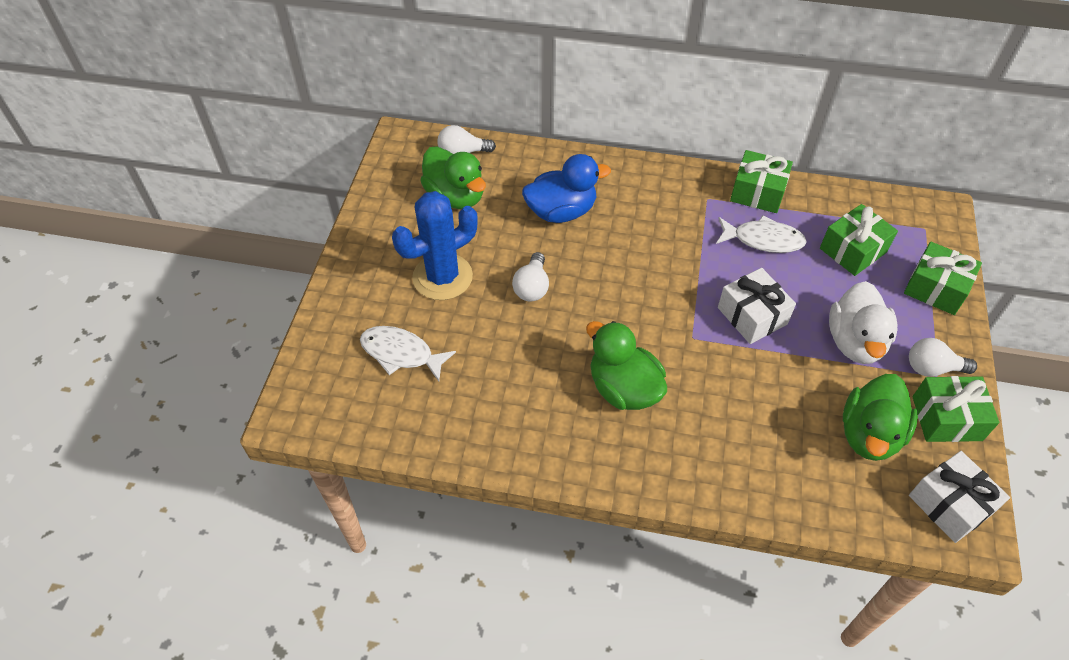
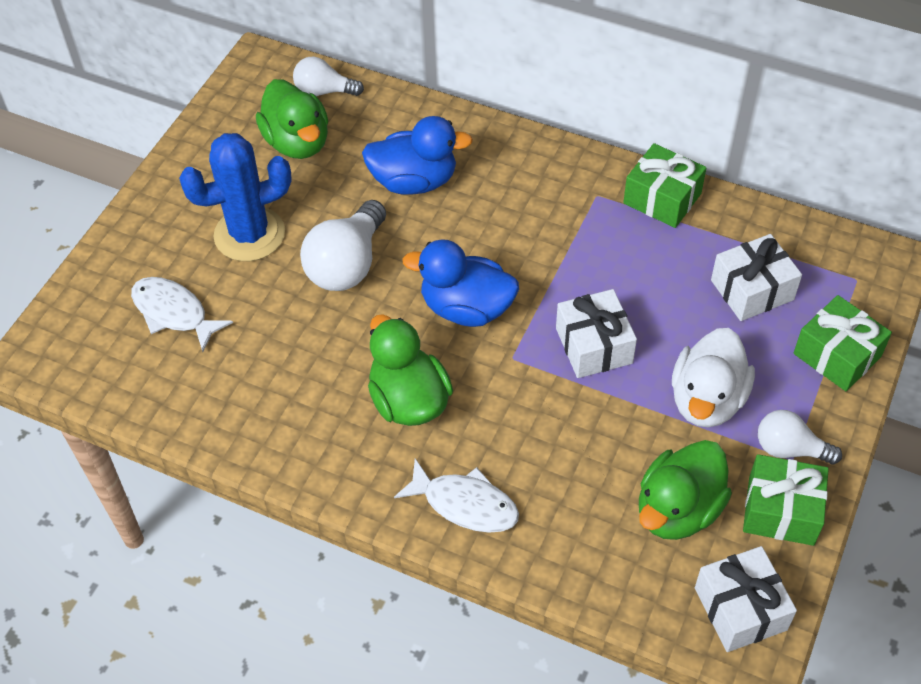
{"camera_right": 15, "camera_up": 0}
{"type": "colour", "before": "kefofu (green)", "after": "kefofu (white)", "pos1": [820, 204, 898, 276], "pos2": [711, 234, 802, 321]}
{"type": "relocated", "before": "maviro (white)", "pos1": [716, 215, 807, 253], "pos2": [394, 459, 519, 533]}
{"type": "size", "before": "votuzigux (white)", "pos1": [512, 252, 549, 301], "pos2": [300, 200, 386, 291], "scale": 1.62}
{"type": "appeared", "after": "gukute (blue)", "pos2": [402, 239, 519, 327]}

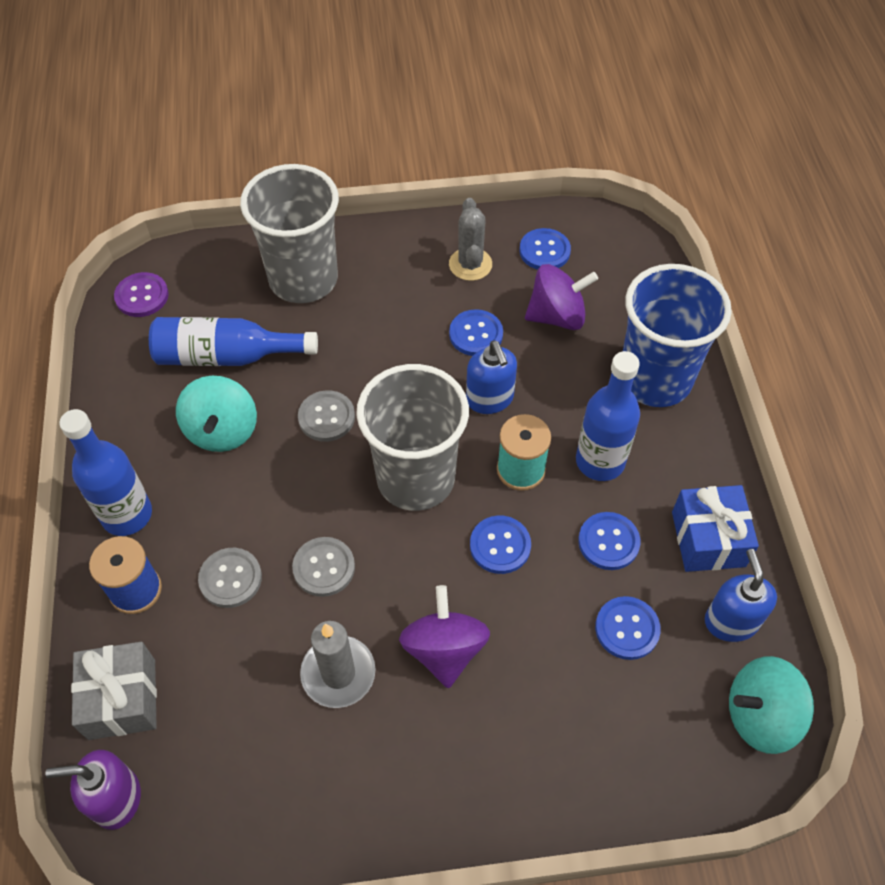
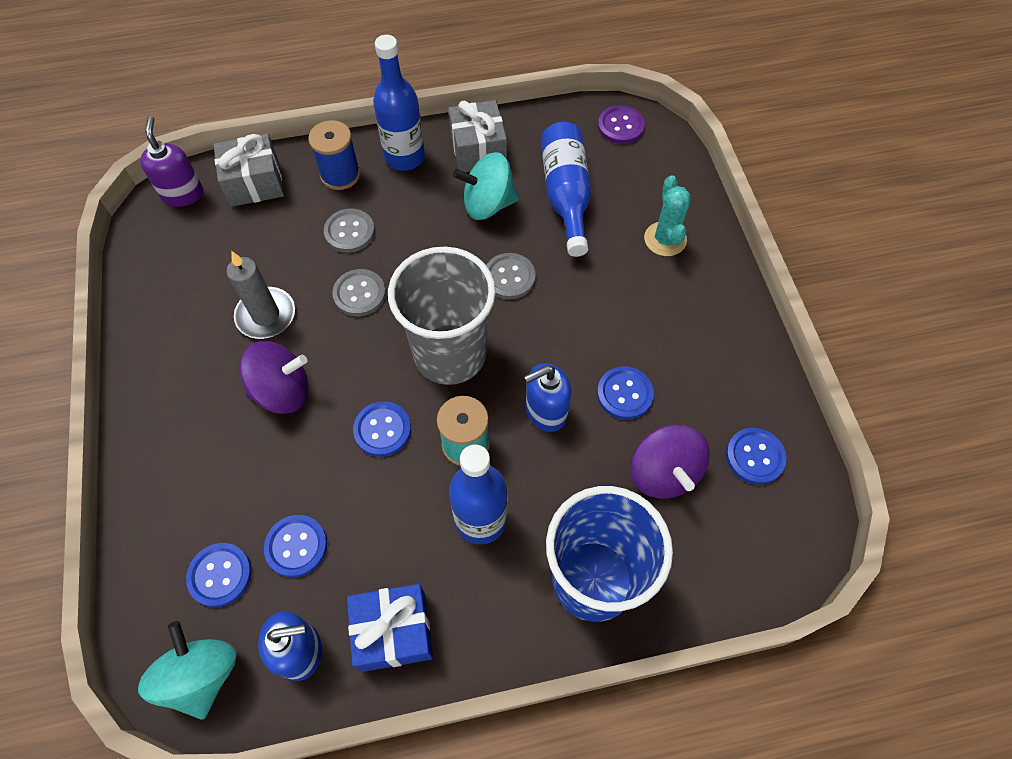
{"camera_right": 85, "camera_up": 5}
{"type": "exchanged", "before": "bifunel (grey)", "after": "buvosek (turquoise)", "pos1": [240, 164, 339, 303], "pos2": [644, 175, 691, 256]}
{"type": "missing", "before": "buvosek (grey)", "pos1": [449, 198, 492, 281]}
{"type": "relocated", "before": "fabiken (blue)", "pos1": [578, 512, 640, 570], "pos2": [186, 543, 252, 607]}
{"type": "appeared", "after": "kefofu (grey)", "pos2": [448, 100, 507, 172]}

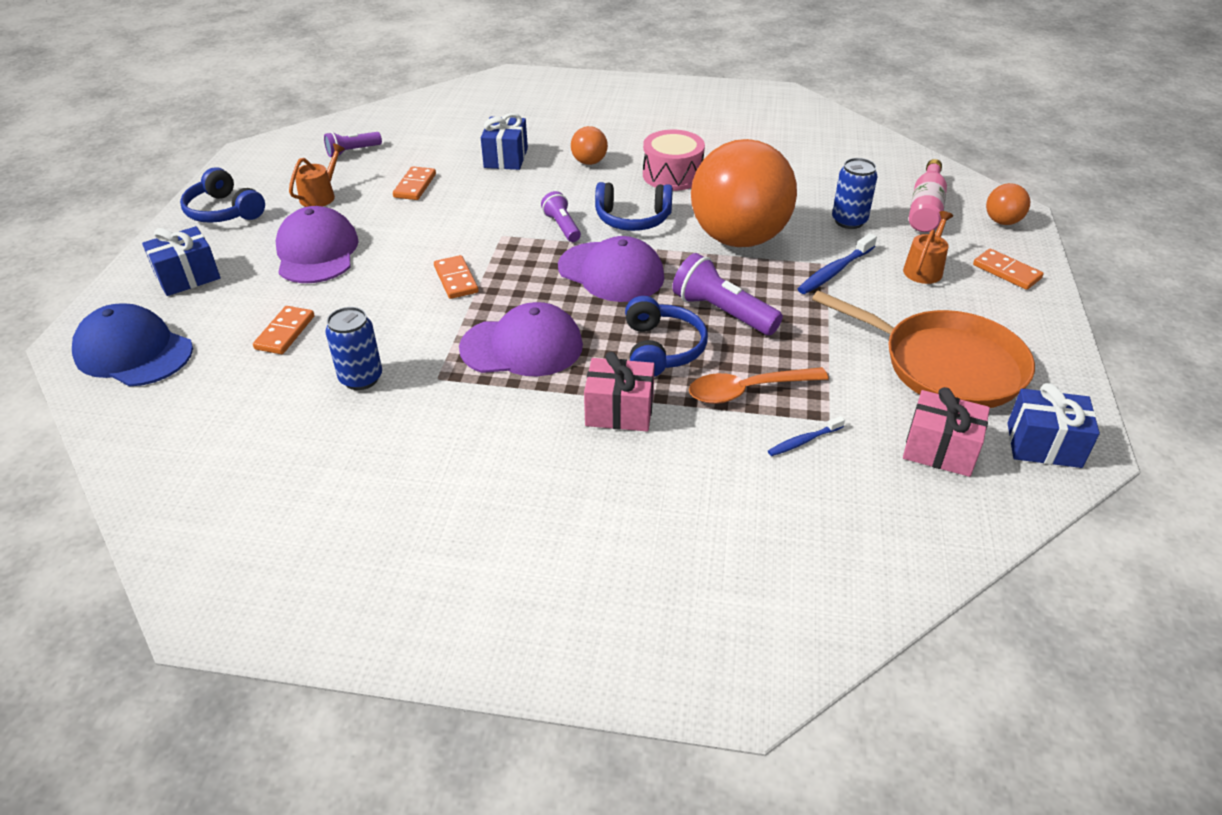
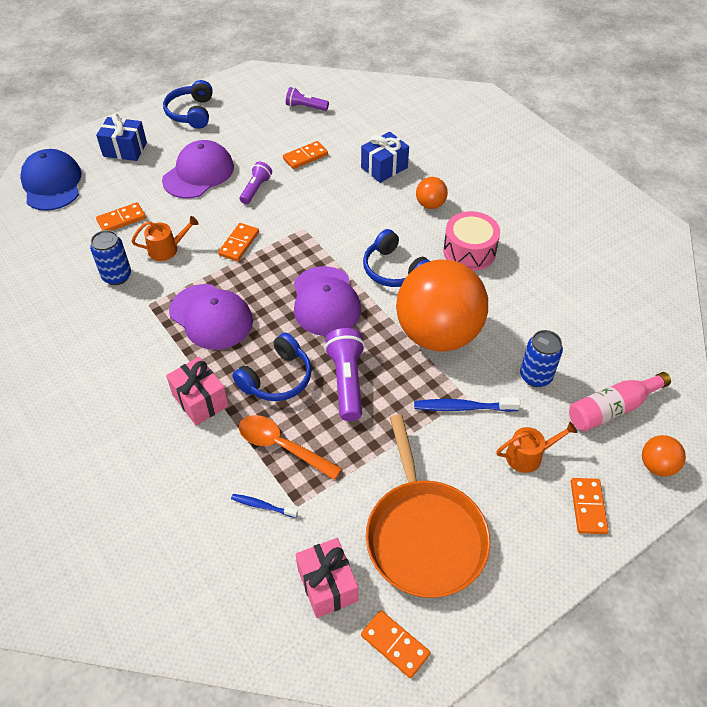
{"camera_right": 45, "camera_up": 10}
{"type": "relocated", "before": "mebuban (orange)", "pos1": [289, 143, 345, 207], "pos2": [132, 216, 199, 261]}
{"type": "relocated", "before": "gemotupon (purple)", "pos1": [541, 191, 581, 242], "pos2": [240, 162, 272, 204]}
{"type": "exchanged", "before": "kefofu (blue)", "after": "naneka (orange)", "pos1": [1007, 383, 1100, 468], "pos2": [361, 610, 431, 678]}

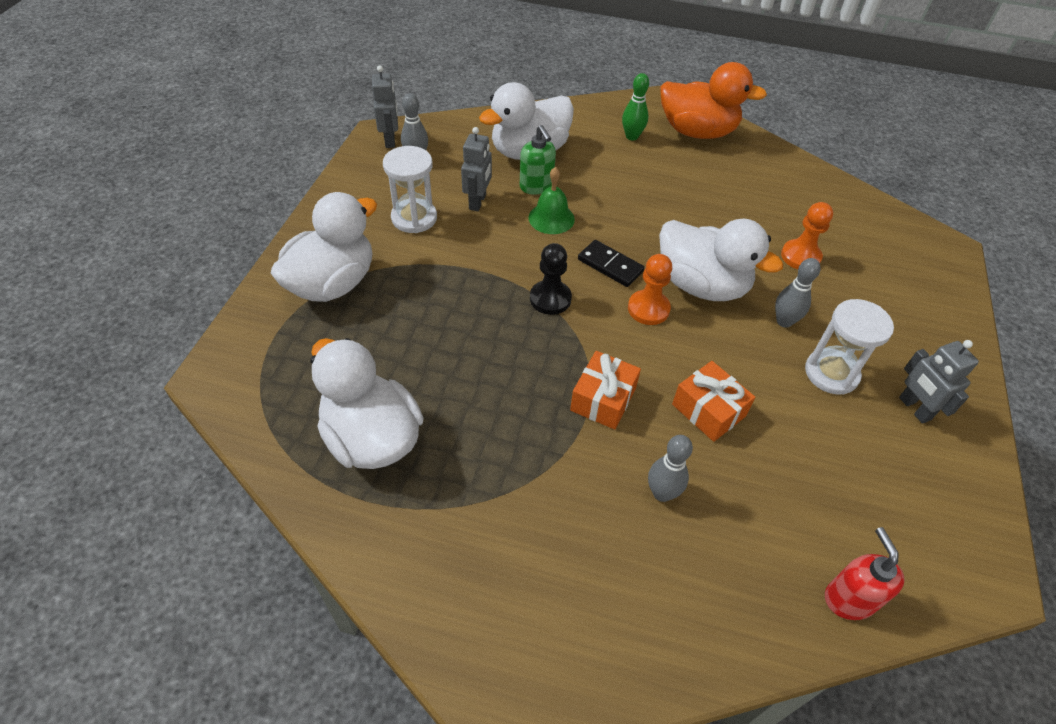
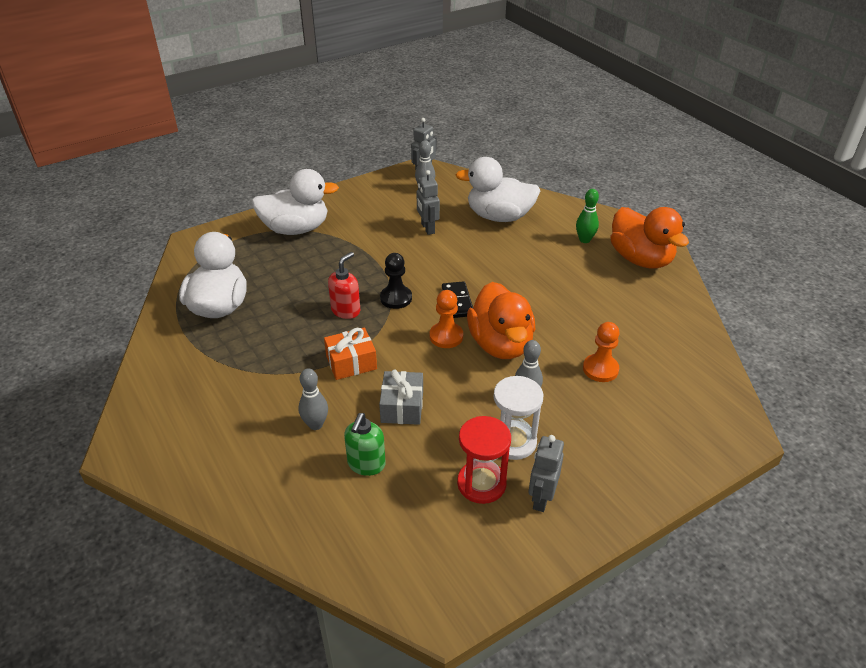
{"camera_right": 45, "camera_up": -10}
{"type": "relocated", "before": "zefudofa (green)", "pos1": [520, 125, 556, 195], "pos2": [344, 413, 386, 476]}
{"type": "spun", "before": "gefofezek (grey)", "pos1": [461, 127, 492, 211], "pos2": [416, 170, 440, 235], "turn": 105}
{"type": "missing", "before": "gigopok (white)", "pos1": [383, 146, 437, 233]}
{"type": "missing", "before": "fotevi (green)", "pos1": [529, 167, 575, 234]}
{"type": "colour", "before": "gukute (white)", "after": "gukute (orange)", "pos1": [659, 219, 783, 301], "pos2": [467, 282, 535, 359]}
{"type": "colour", "before": "kefofu (orange)", "after": "kefofu (grey)", "pos1": [672, 361, 755, 442], "pos2": [379, 370, 423, 425]}
{"type": "relocated", "before": "zefudofa (red)", "pos1": [825, 527, 905, 620], "pos2": [328, 252, 360, 319]}
{"type": "appeared", "after": "gigopok (red)", "pos2": [457, 416, 511, 504]}

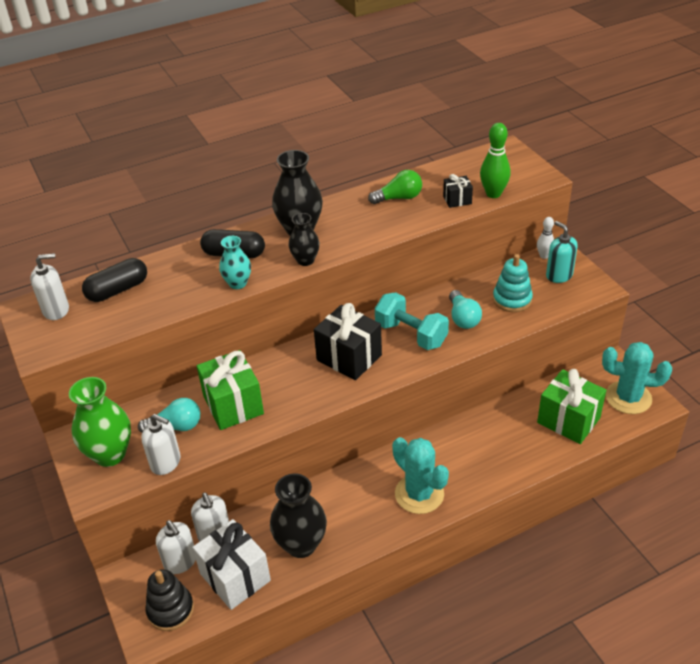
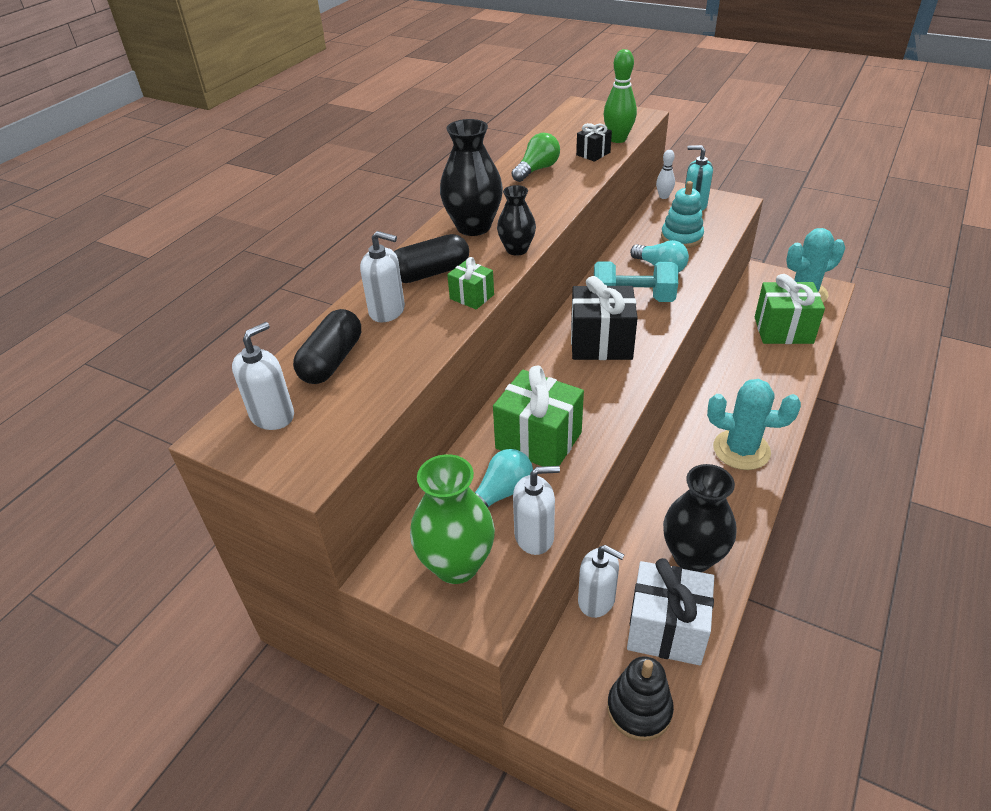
{"camera_right": -35, "camera_up": 0}
{"type": "exchanged", "before": "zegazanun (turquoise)", "after": "kefofu (green)", "pos1": [219, 236, 251, 289], "pos2": [447, 257, 494, 309]}
{"type": "relocated", "before": "zefudofa (white)", "pos1": [156, 520, 196, 574], "pos2": [360, 231, 405, 322]}

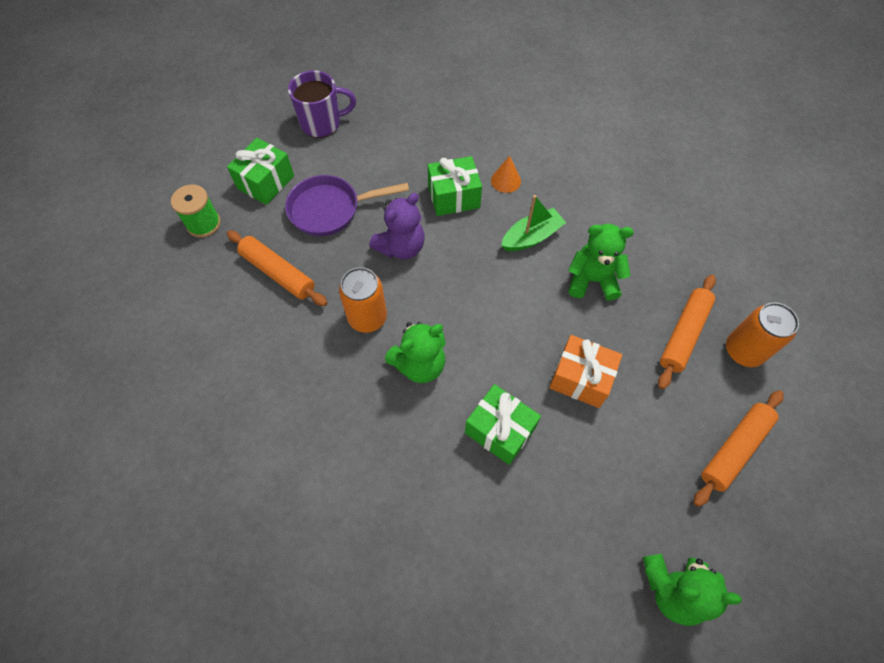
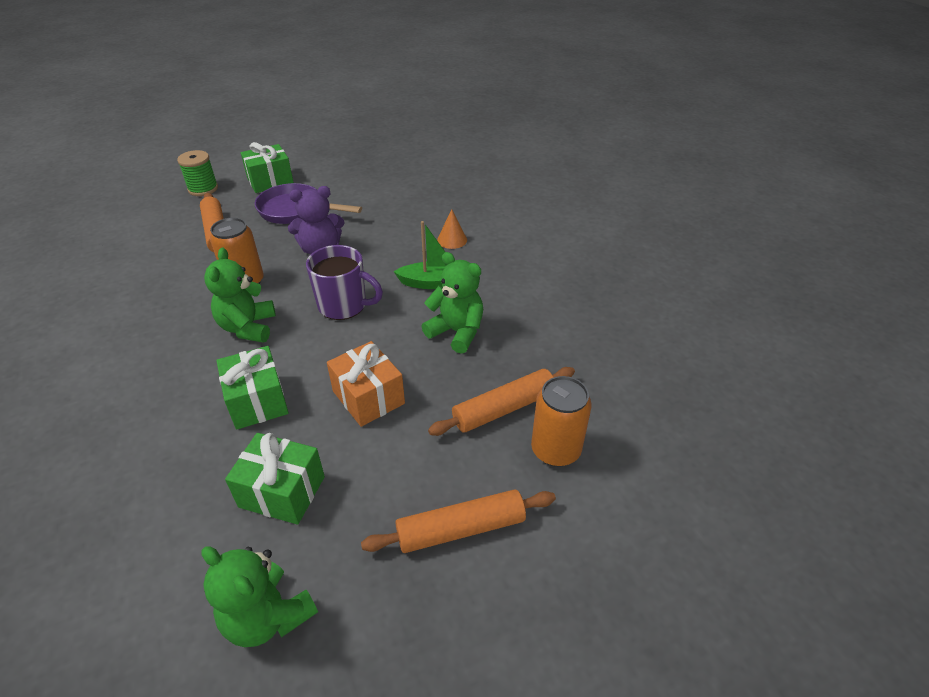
{"camera_right": 30, "camera_up": -20}
{"type": "relocated", "before": "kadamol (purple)", "pos1": [288, 70, 356, 138], "pos2": [306, 245, 383, 320]}
{"type": "relocated", "before": "kefofu (green)", "pos1": [428, 156, 482, 216], "pos2": [225, 433, 325, 525]}
{"type": "spun", "before": "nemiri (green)", "pos1": [385, 322, 446, 383], "pos2": [204, 248, 276, 342], "turn": 90}

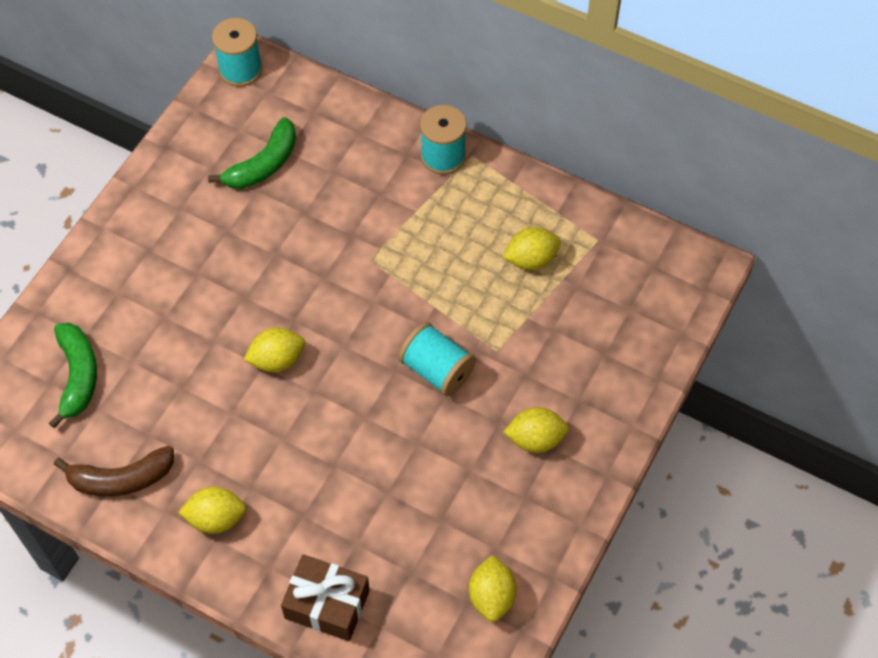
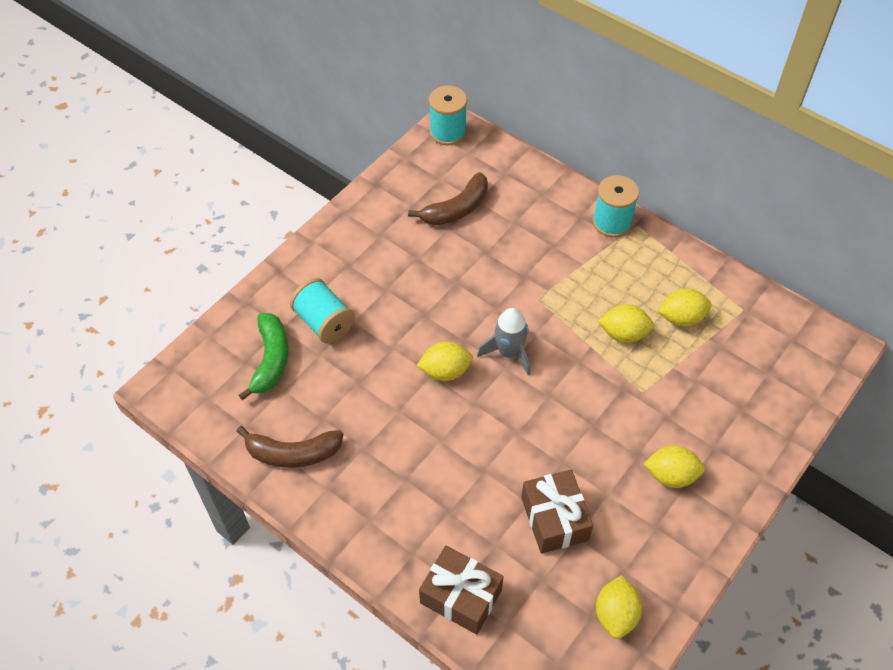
{"camera_right": 10, "camera_up": -5}
{"type": "colour", "before": "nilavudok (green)", "after": "nilavudok (brown)", "pos1": [208, 117, 296, 189], "pos2": [408, 172, 488, 225]}
{"type": "relocated", "before": "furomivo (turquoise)", "pos1": [398, 322, 476, 396], "pos2": [290, 278, 355, 343]}
{"type": "relocated", "before": "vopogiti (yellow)", "pos1": [178, 487, 246, 534], "pos2": [598, 304, 654, 343]}
{"type": "appeared", "after": "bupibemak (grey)", "pos2": [477, 308, 530, 376]}
{"type": "appeared", "after": "kefofu (brown)", "pos2": [521, 470, 593, 554]}

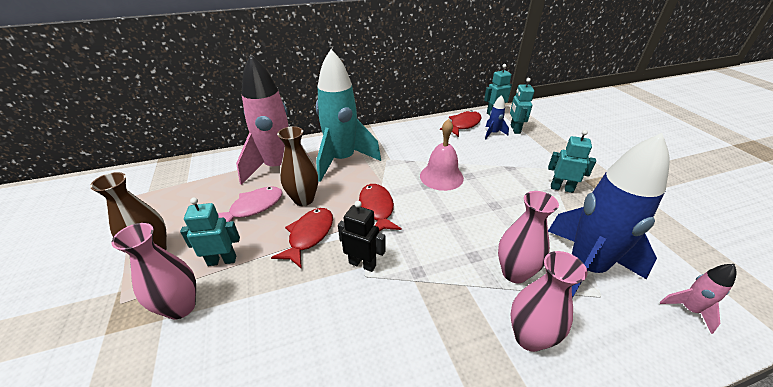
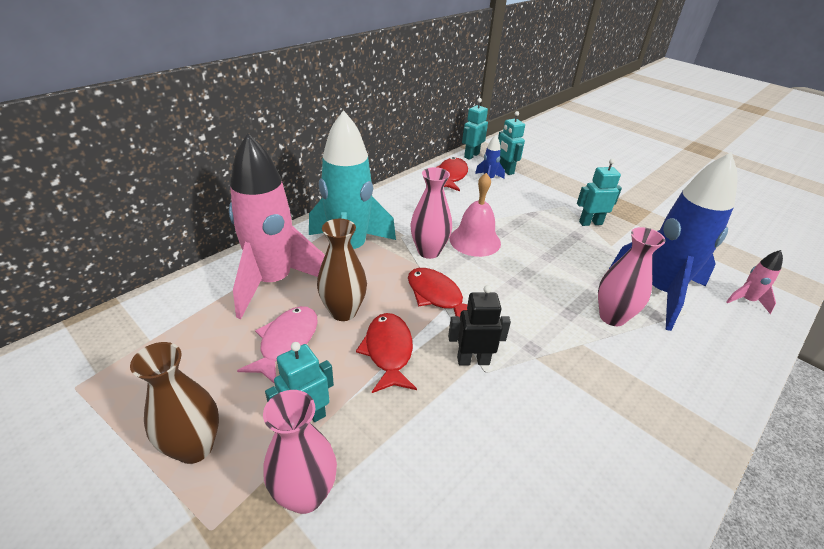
{"camera_right": -30, "camera_up": 0}
{"type": "relocated", "before": "zegazanun (pink)", "pos1": [510, 251, 587, 352], "pos2": [410, 167, 452, 259]}

